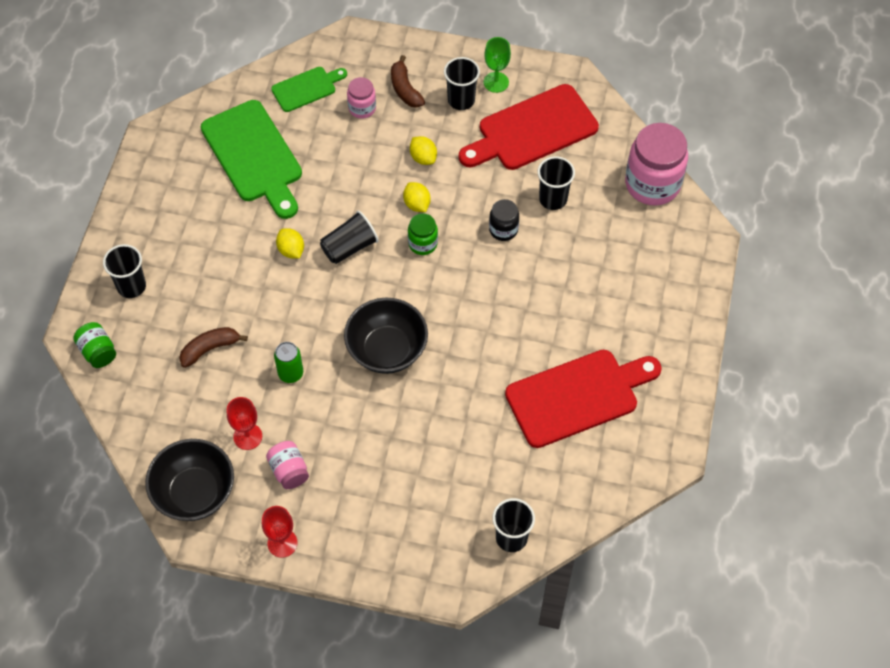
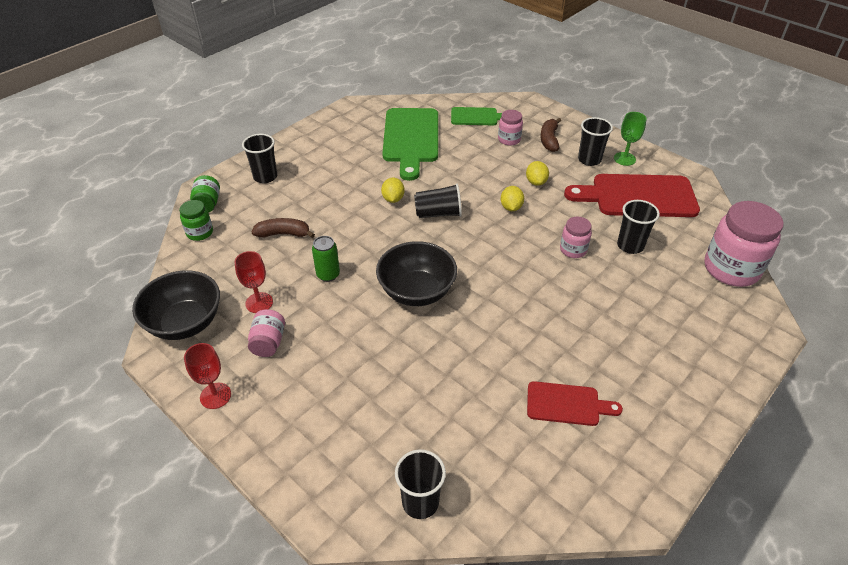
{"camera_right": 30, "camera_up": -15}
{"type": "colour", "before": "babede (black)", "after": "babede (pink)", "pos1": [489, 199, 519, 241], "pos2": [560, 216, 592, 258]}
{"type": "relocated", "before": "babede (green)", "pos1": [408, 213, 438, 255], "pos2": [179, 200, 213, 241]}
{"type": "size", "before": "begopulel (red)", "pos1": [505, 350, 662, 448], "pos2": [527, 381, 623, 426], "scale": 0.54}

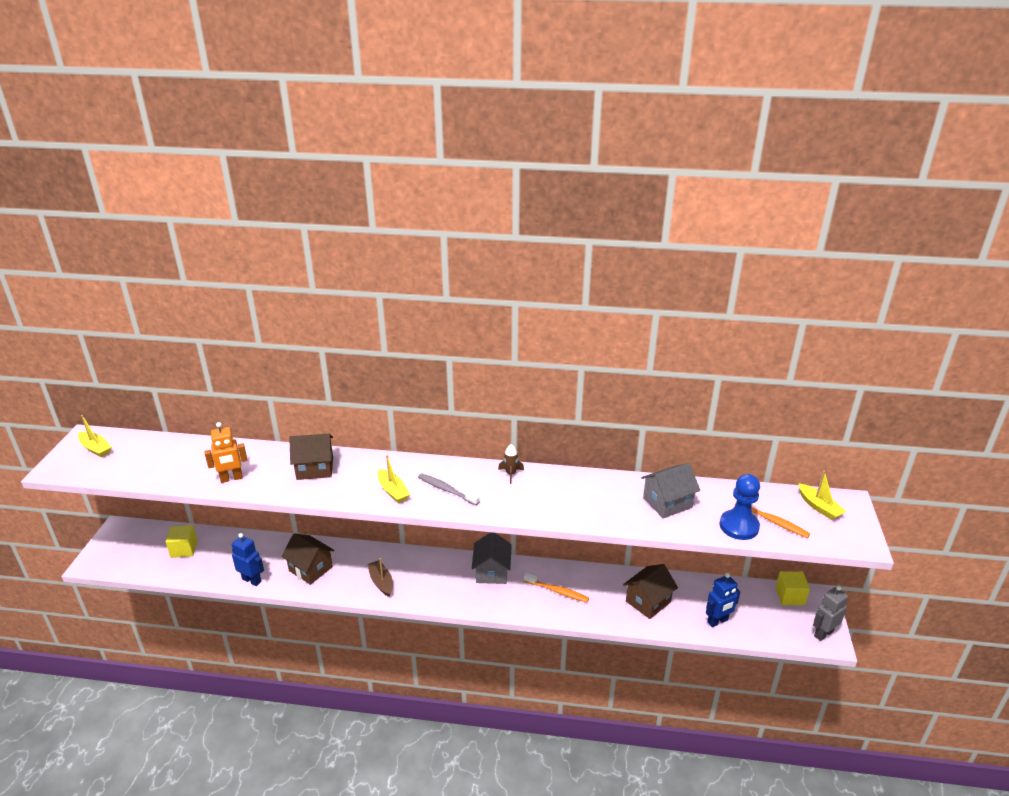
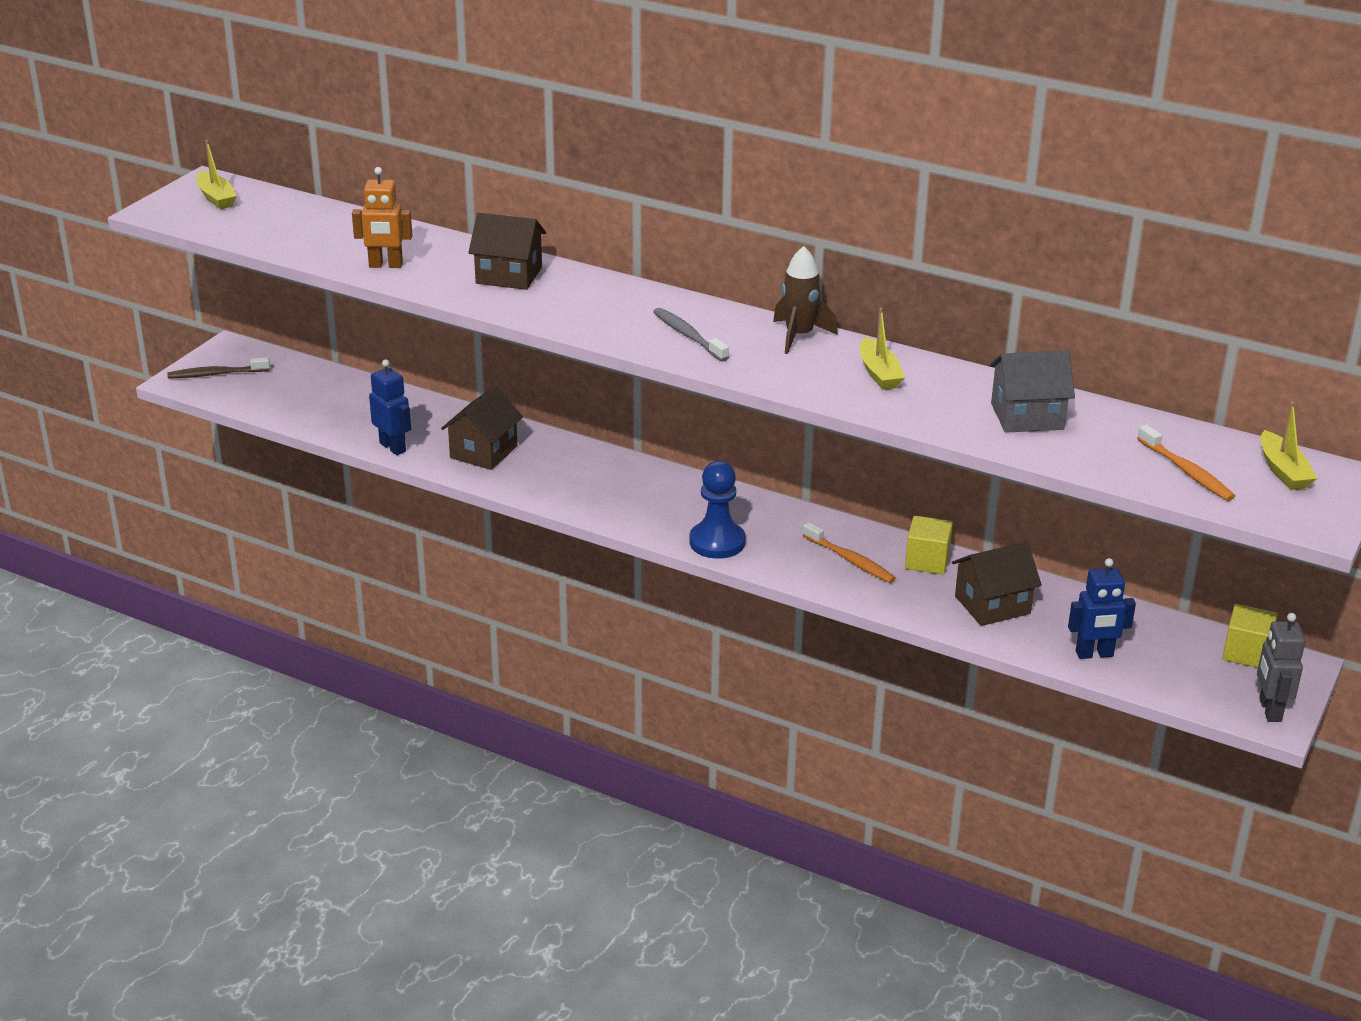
{"camera_right": 20, "camera_up": 0}
{"type": "size", "before": "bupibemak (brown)", "pos1": [498, 444, 524, 484], "pos2": [773, 246, 838, 354], "scale": 1.59}
{"type": "relocated", "before": "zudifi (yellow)", "pos1": [378, 455, 410, 503], "pos2": [860, 308, 905, 390]}
{"type": "relocated", "before": "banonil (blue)", "pos1": [719, 474, 760, 540], "pos2": [689, 461, 746, 559]}
{"type": "relocated", "before": "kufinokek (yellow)", "pos1": [166, 525, 198, 558], "pos2": [905, 516, 953, 575]}
{"type": "missing", "before": "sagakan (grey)", "pos1": [472, 532, 512, 584]}
{"type": "spun", "before": "sagakan (brown)", "pos1": [281, 533, 334, 585], "pos2": [441, 386, 523, 470], "turn": 60}
{"type": "missing", "before": "zudifi (brown)", "pos1": [367, 558, 393, 597]}
{"type": "spun", "before": "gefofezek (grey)", "pos1": [813, 585, 848, 641], "pos2": [1257, 613, 1305, 722], "turn": -75}
{"type": "appeared", "after": "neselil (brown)", "pos2": [167, 357, 270, 378]}

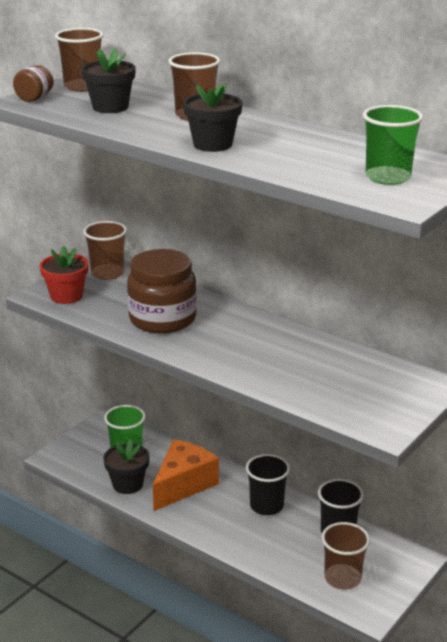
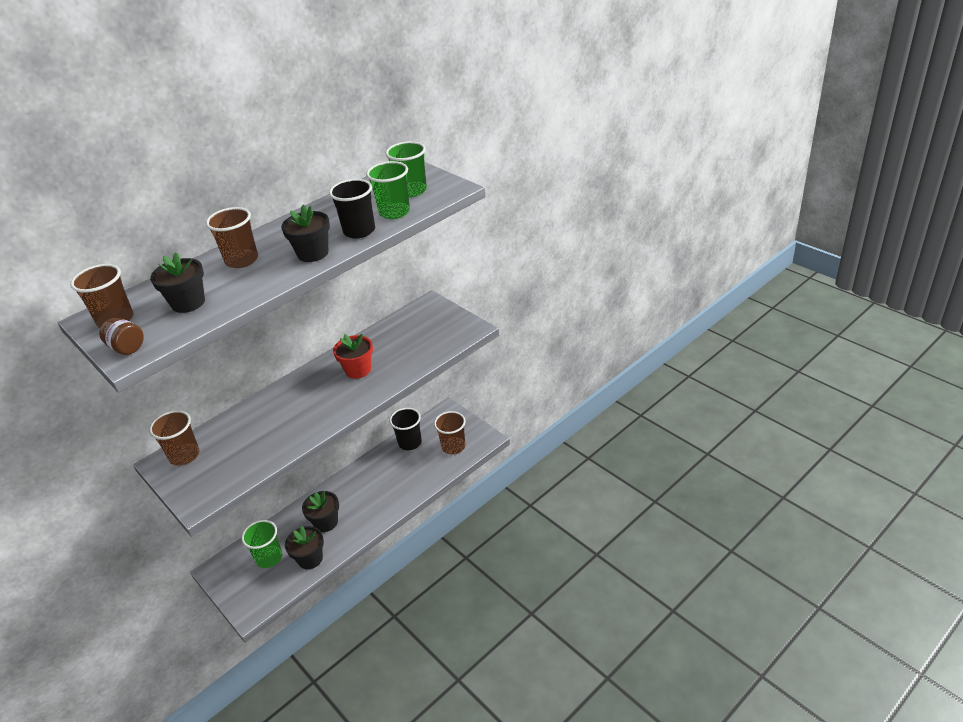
{"camera_right": -75, "camera_up": 10}
{"type": "relocated", "before": "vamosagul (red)", "pos1": [40, 246, 89, 304], "pos2": [333, 334, 373, 379]}
{"type": "missing", "before": "babede (brown)", "pos1": [127, 249, 197, 333]}
{"type": "exchanged", "before": "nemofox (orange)", "after": "vamosagul (black)", "pos1": [153, 439, 219, 511], "pos2": [302, 491, 339, 532]}
{"type": "relocated", "before": "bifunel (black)", "pos1": [246, 454, 290, 515], "pos2": [329, 179, 375, 238]}
{"type": "appeared", "after": "bifunel (green)", "pos2": [366, 161, 410, 219]}

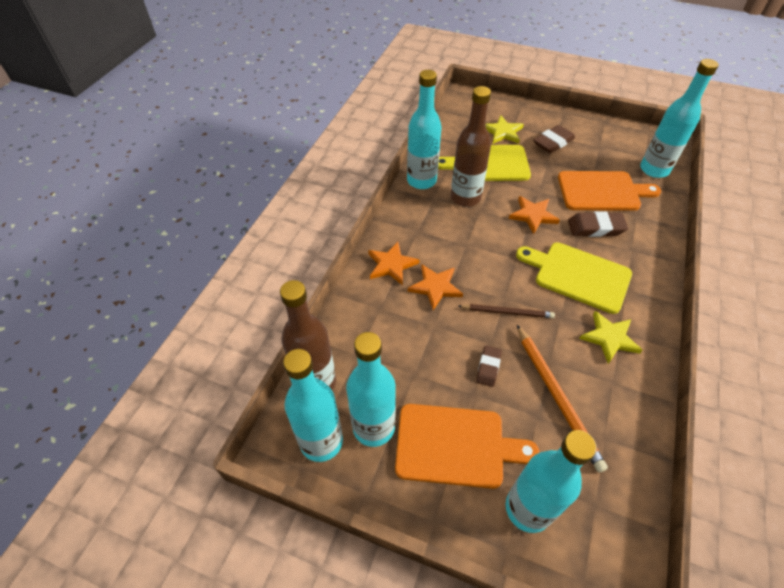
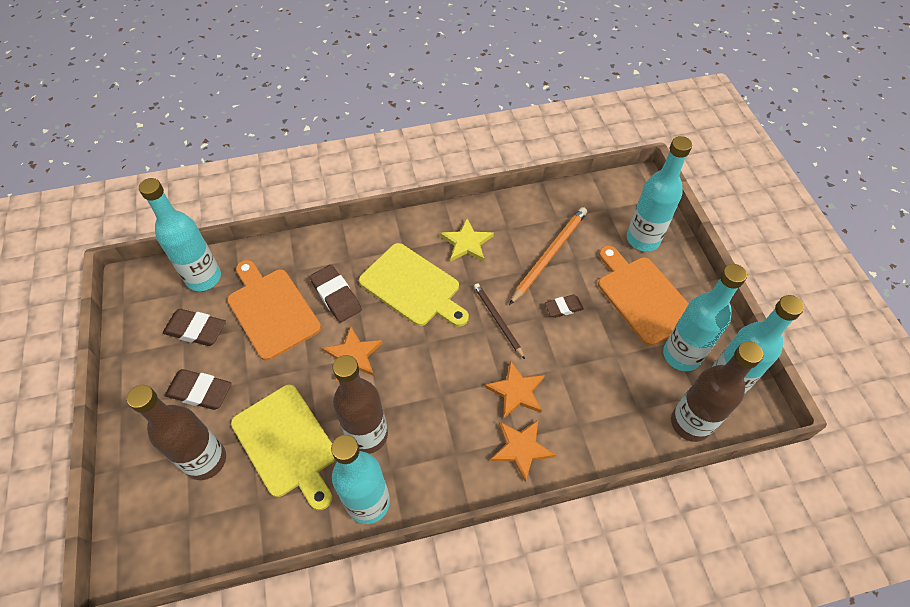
{"camera_right": -125, "camera_up": 5}
{"type": "exchanged", "before": "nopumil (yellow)", "after": "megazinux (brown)", "pos1": [485, 115, 524, 144], "pos2": [127, 385, 226, 480]}
{"type": "spun", "before": "begopulel (yellow)", "pos1": [516, 242, 632, 314], "pos2": [359, 243, 469, 327], "turn": -45}
{"type": "appeared", "after": "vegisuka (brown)", "pos2": [163, 309, 226, 346]}

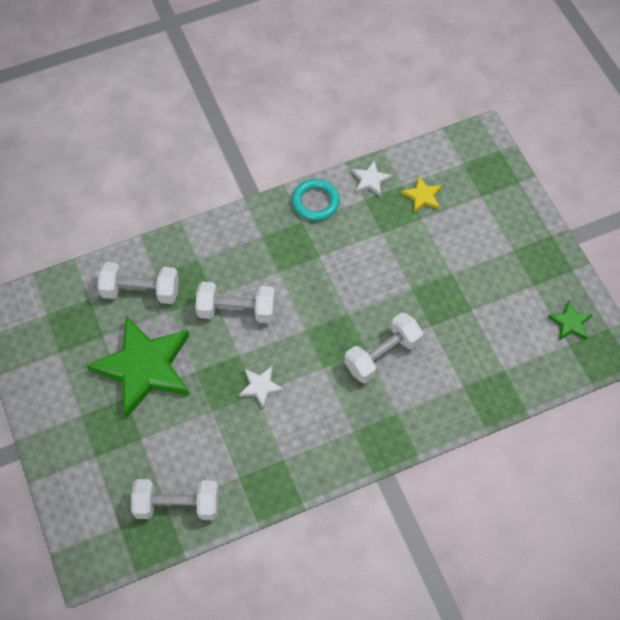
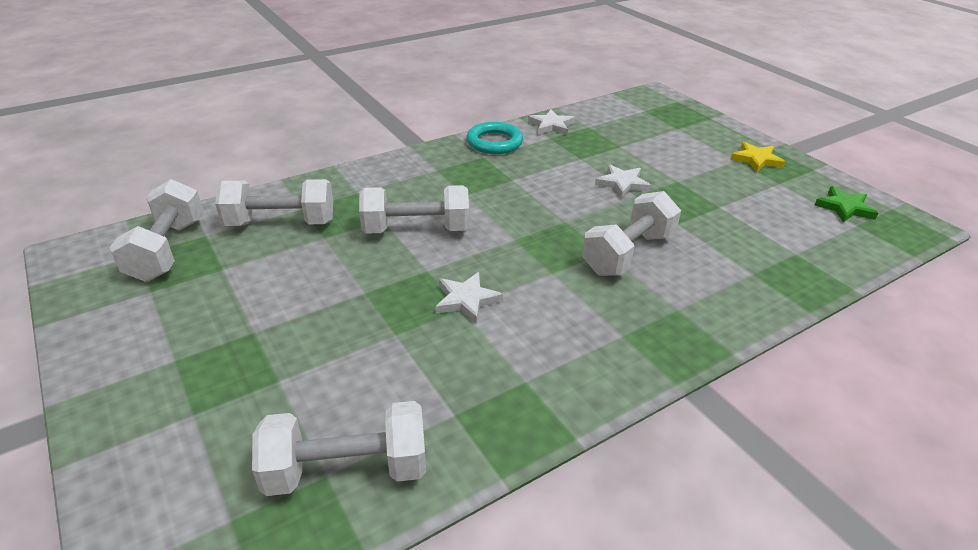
{"camera_right": -10, "camera_up": -25}
{"type": "relocated", "before": "nopumil (yellow)", "pos1": [401, 176, 442, 213], "pos2": [730, 142, 785, 172]}
{"type": "missing", "before": "nopumil (green)", "pos1": [86, 315, 190, 418]}
{"type": "appeared", "after": "nopumil (white)", "pos2": [595, 164, 651, 198]}
{"type": "appeared", "after": "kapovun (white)", "pos2": [110, 179, 204, 282]}

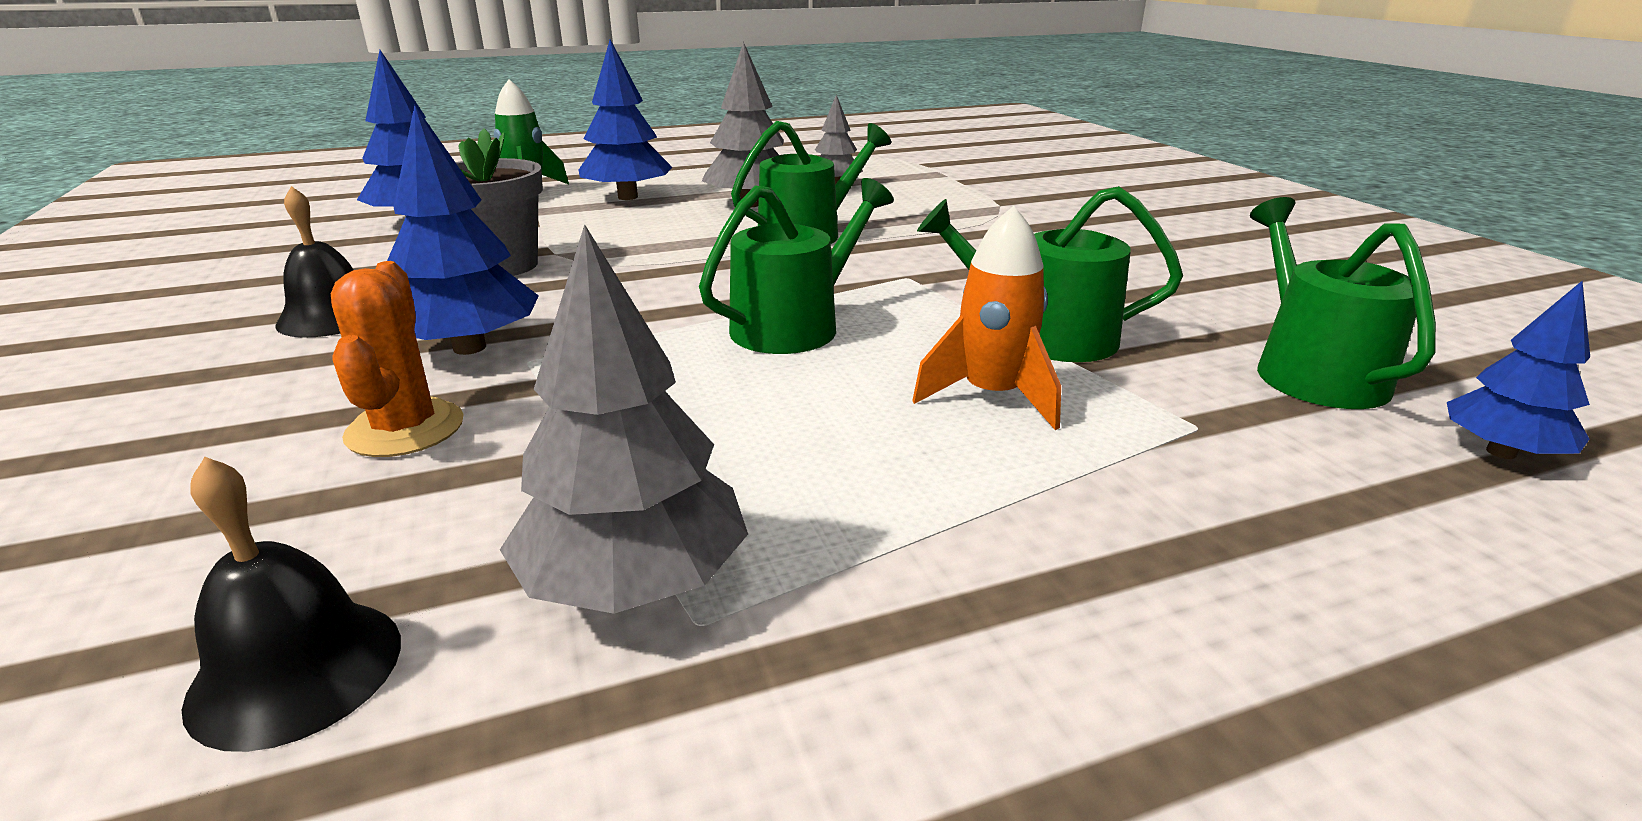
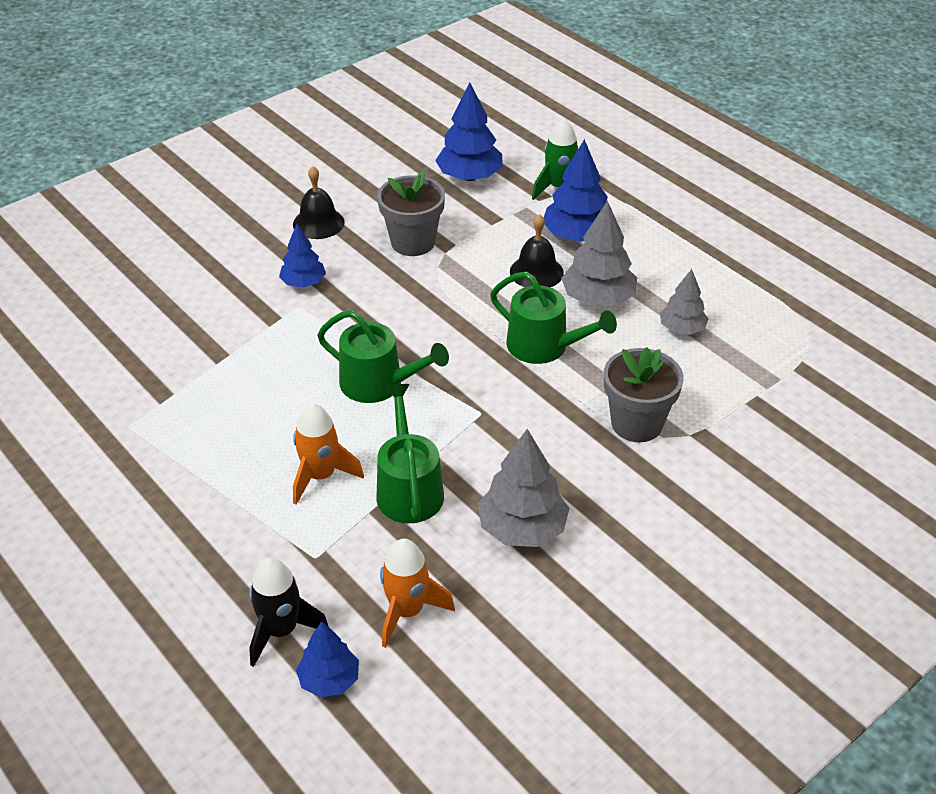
{"camera_right": 70, "camera_up": 15}
{"type": "size", "before": "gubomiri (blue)", "pos1": [387, 105, 539, 355], "pos2": [279, 224, 326, 288], "scale": 0.62}
{"type": "exchanged", "before": "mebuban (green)", "after": "bupibemak (orange)", "pos1": [1250, 197, 1436, 409], "pos2": [380, 539, 455, 648]}
{"type": "relocated", "before": "gubomiri (grey)", "pos1": [500, 224, 748, 614], "pos2": [478, 429, 570, 547]}
{"type": "missing", "before": "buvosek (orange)", "pos1": [331, 261, 464, 457]}
{"type": "relocated", "before": "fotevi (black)", "pos1": [182, 457, 401, 752], "pos2": [510, 214, 564, 287]}
{"type": "appeared", "after": "vamosagul (grey)", "pos2": [604, 347, 684, 442]}
{"type": "appeared", "after": "bupibemak (black)", "pos2": [249, 558, 329, 667]}

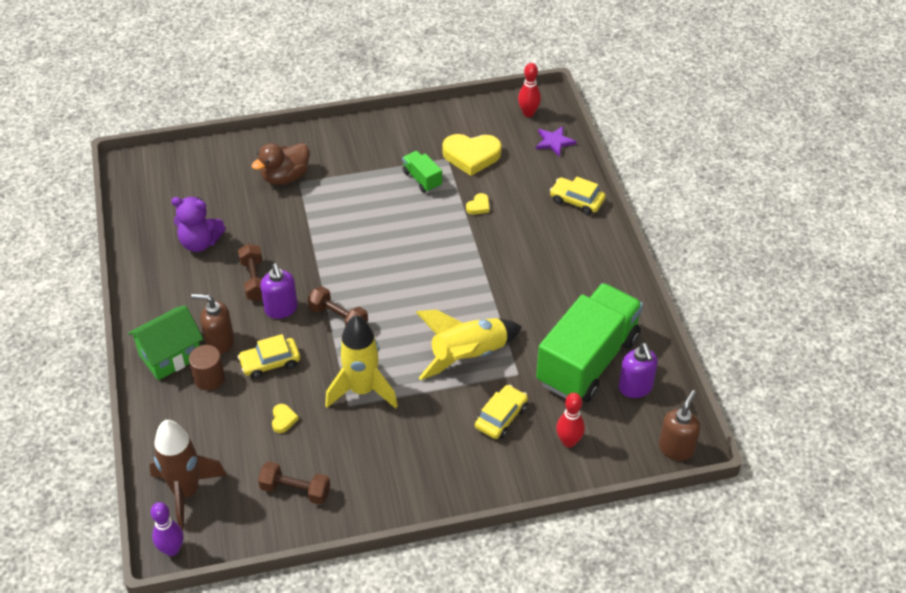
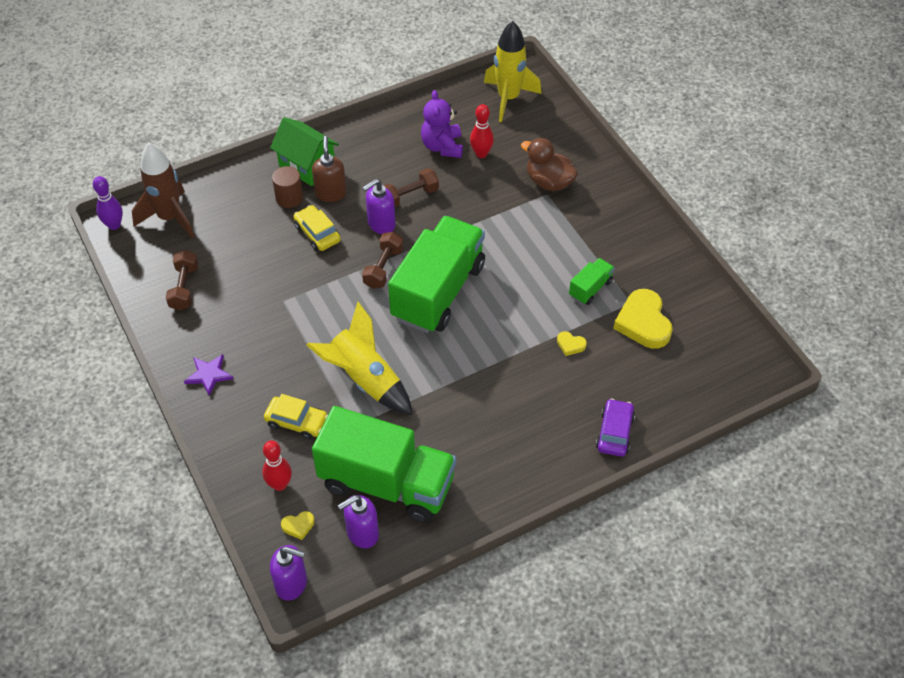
{"camera_right": 75, "camera_up": 5}
{"type": "relocated", "before": "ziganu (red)", "pos1": [518, 63, 541, 117], "pos2": [470, 104, 494, 158]}
{"type": "relocated", "before": "nopumil (purple)", "pos1": [536, 126, 577, 157], "pos2": [184, 354, 233, 396]}
{"type": "colour", "before": "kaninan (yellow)", "after": "kaninan (purple)", "pos1": [550, 177, 606, 215], "pos2": [596, 399, 635, 457]}
{"type": "relocated", "before": "bupibemak (yellow)", "pos1": [325, 315, 398, 408], "pos2": [484, 21, 541, 122]}
{"type": "colour", "before": "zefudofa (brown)", "after": "zefudofa (purple)", "pos1": [659, 390, 700, 461], "pos2": [270, 545, 307, 601]}
{"type": "relocated", "before": "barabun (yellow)", "pos1": [272, 404, 299, 433], "pos2": [281, 511, 315, 540]}
{"type": "appeared", "after": "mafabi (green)", "pos2": [388, 216, 485, 333]}

